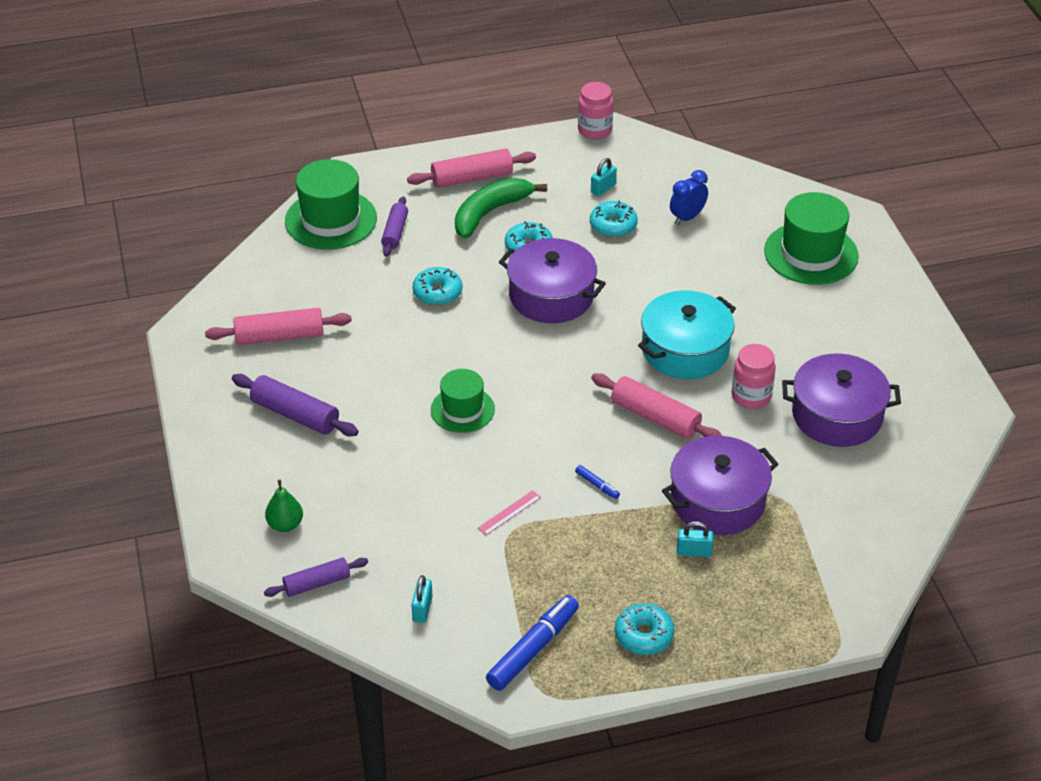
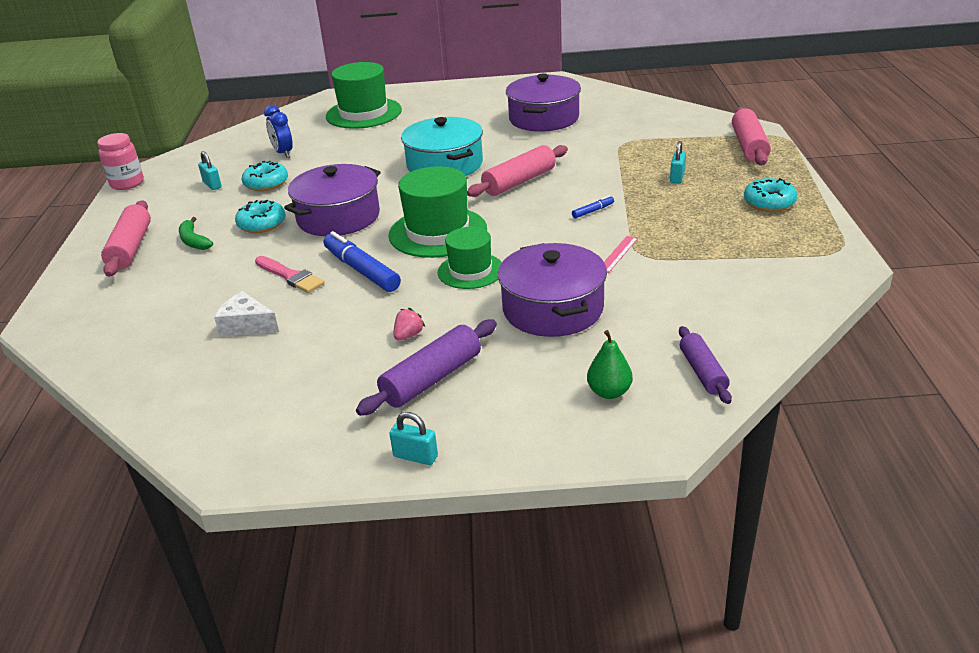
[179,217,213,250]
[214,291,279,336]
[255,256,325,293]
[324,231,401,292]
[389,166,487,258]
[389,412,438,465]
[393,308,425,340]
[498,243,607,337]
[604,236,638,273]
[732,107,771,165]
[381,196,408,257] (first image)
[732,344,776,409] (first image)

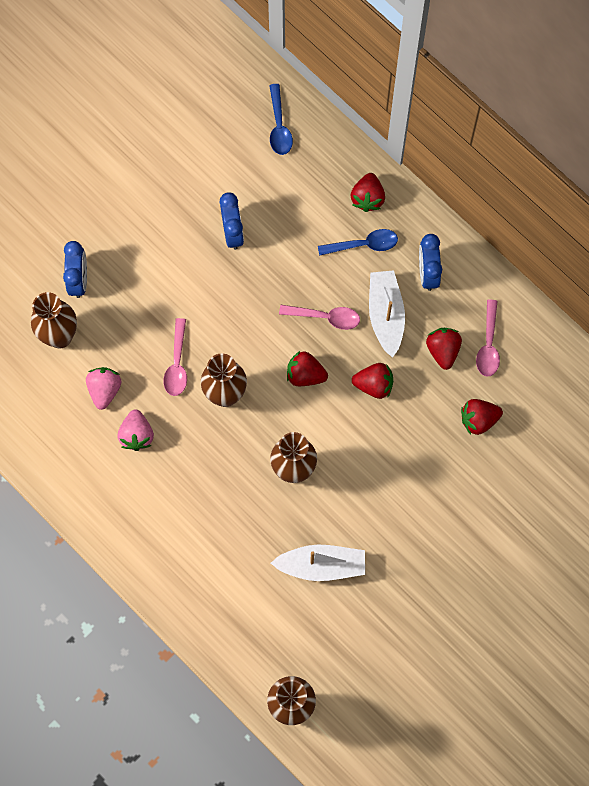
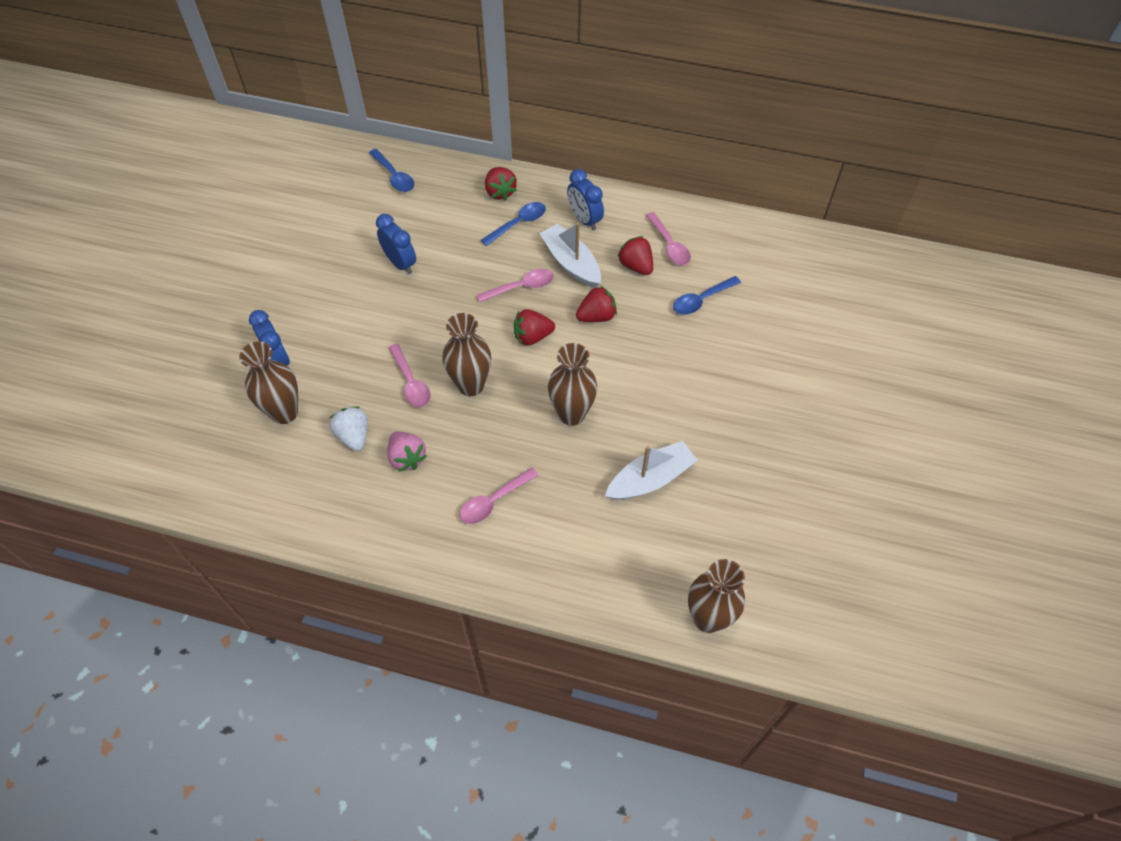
[330,406,368,451]
[460,467,539,524]
[673,276,741,315]

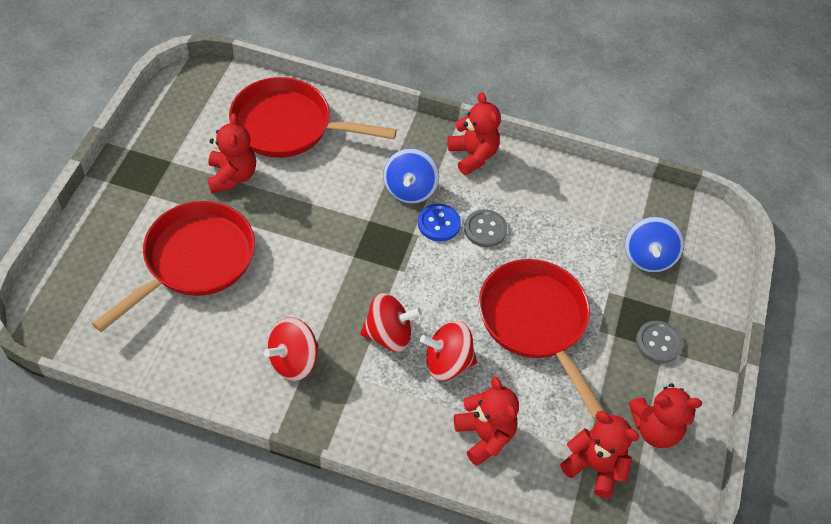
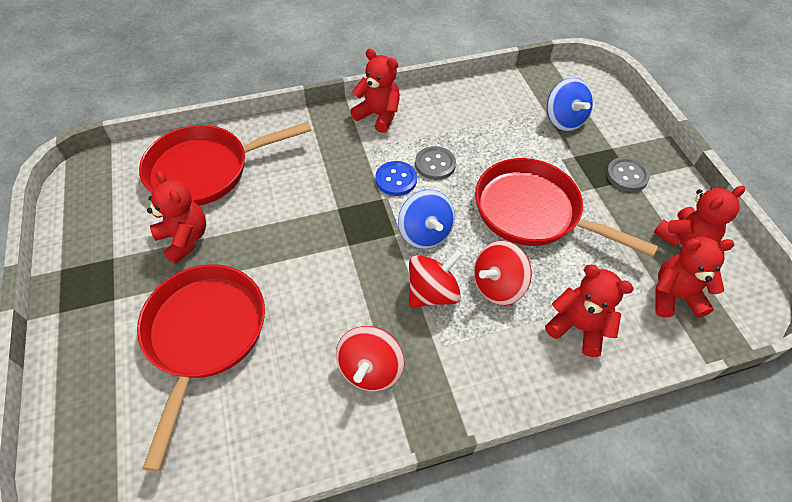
[398,190,455,249]

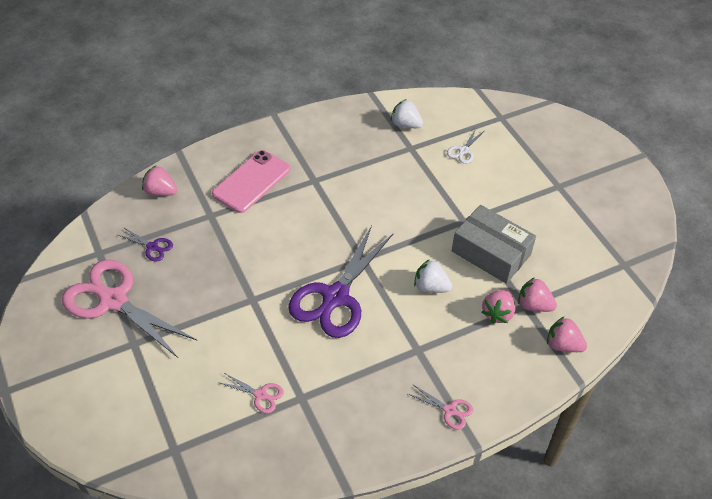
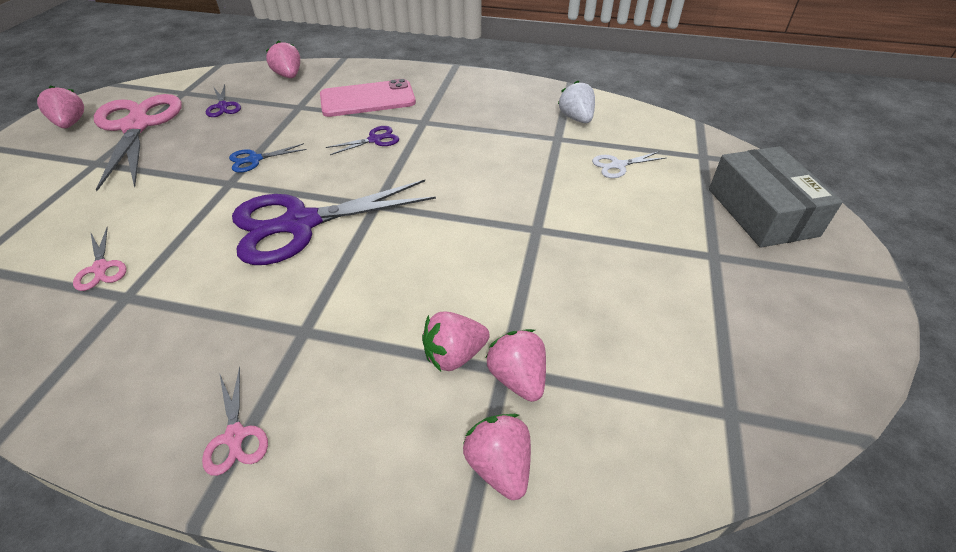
[37,86,84,128]
[229,143,307,173]
[326,126,399,155]
[709,146,843,248]
[414,259,452,293] (first image)

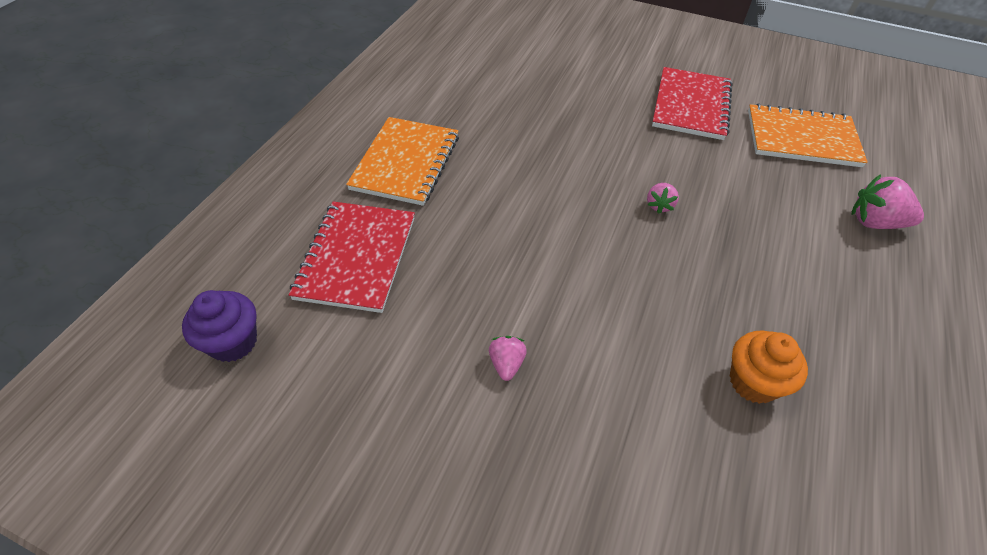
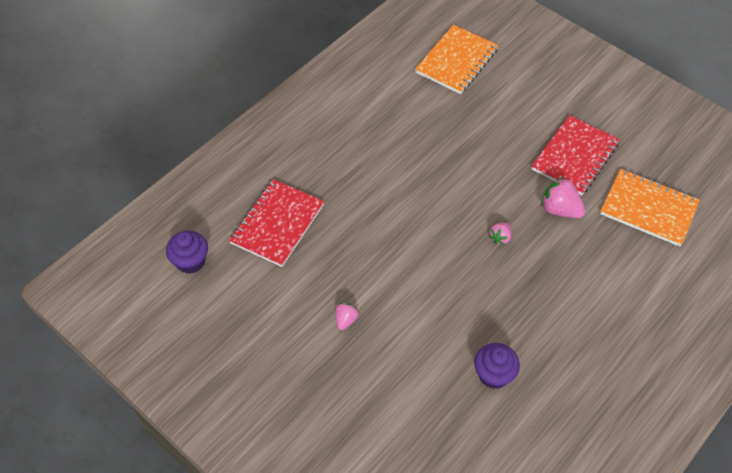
[415,25,499,94]
[474,343,520,389]
[541,177,585,218]

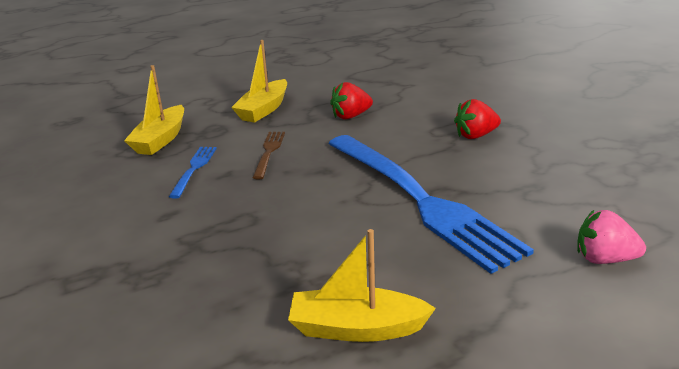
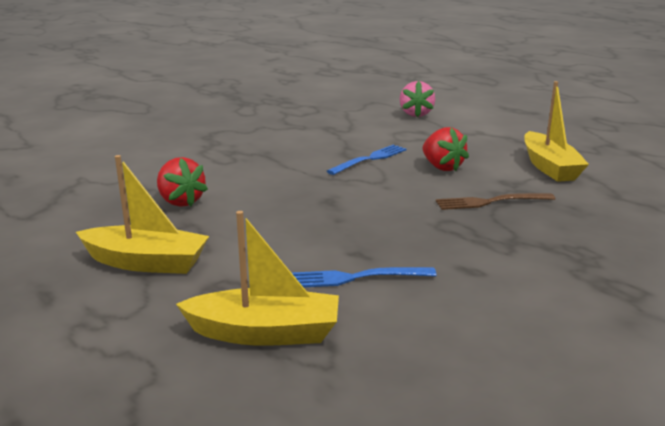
[327,145,407,175]
[423,127,469,172]
[436,193,555,210]

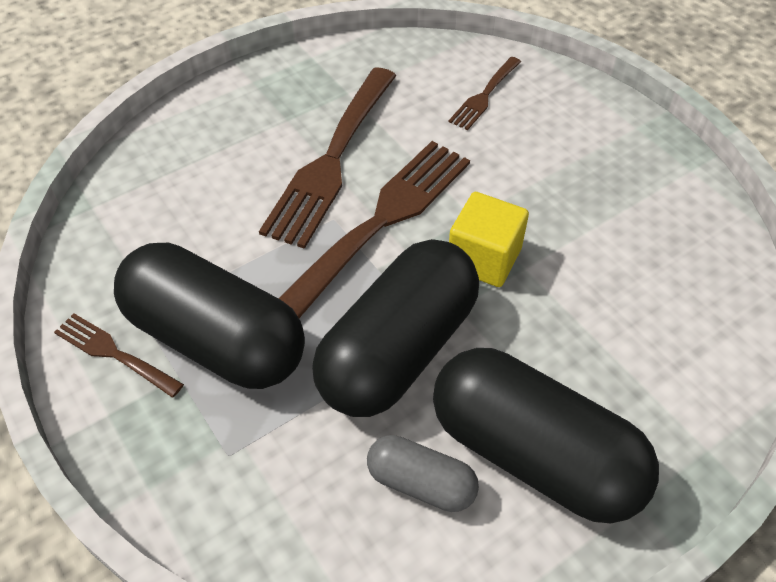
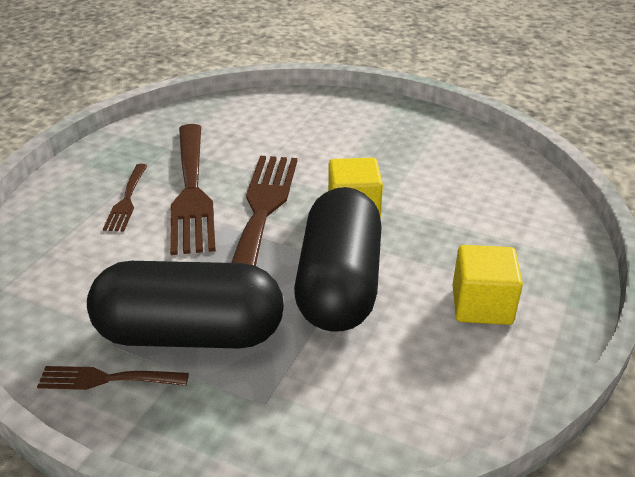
[103,164,147,231]
[453,245,523,325]
[367,435,479,512] (first image)

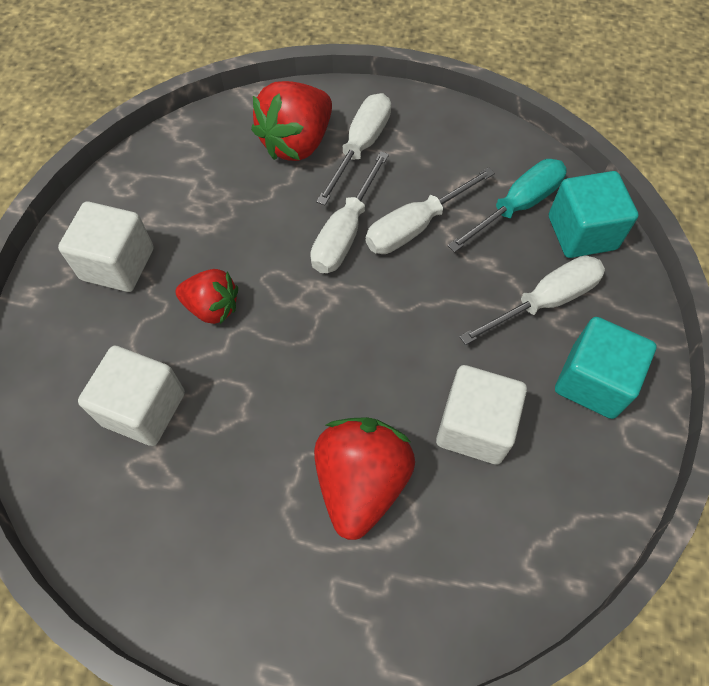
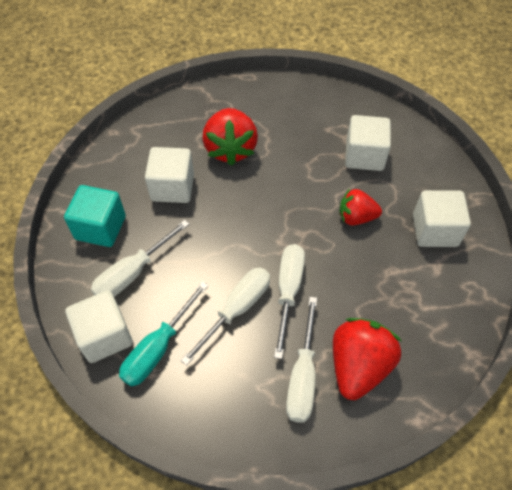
[65,290,133,363]

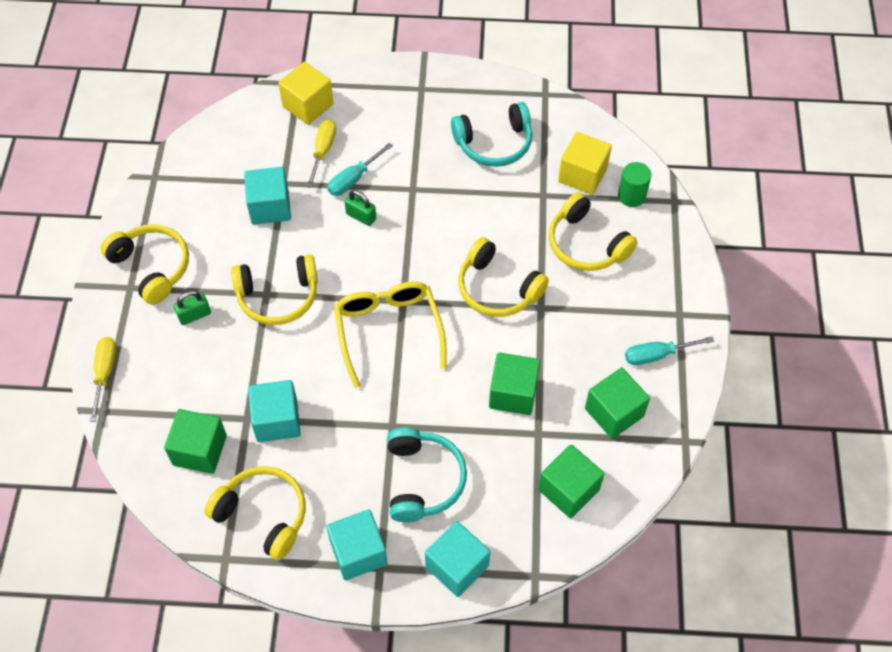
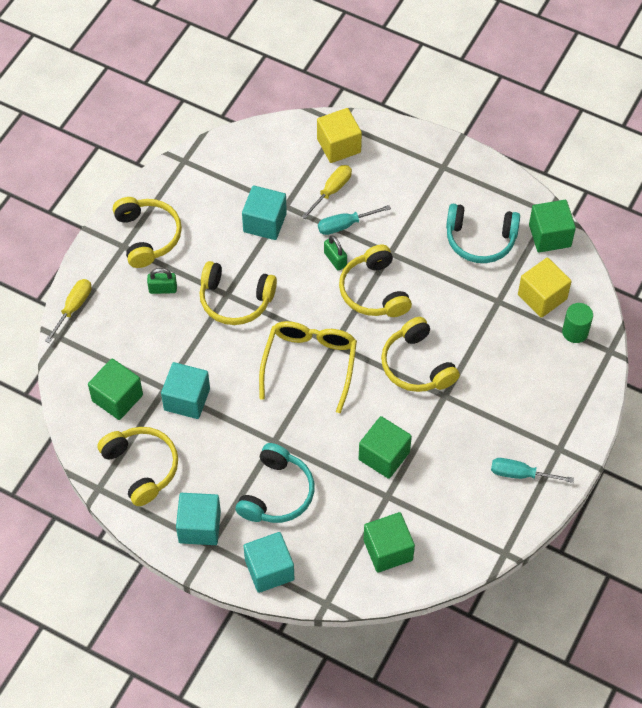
[339,245,412,317]
[529,200,576,253]

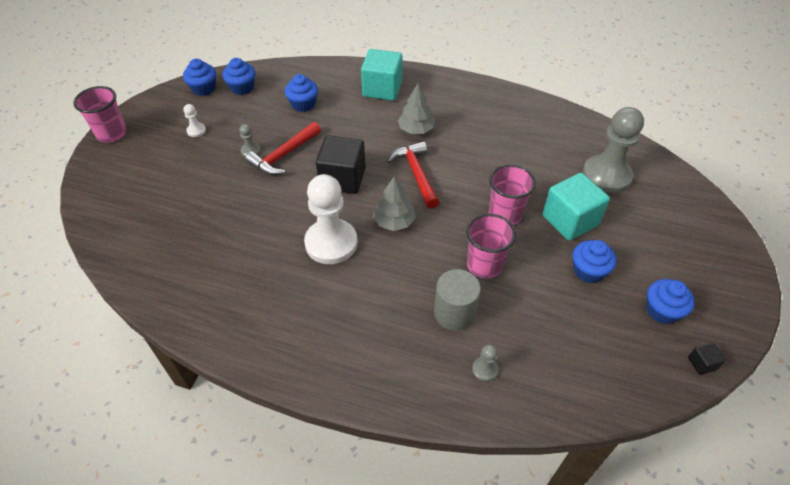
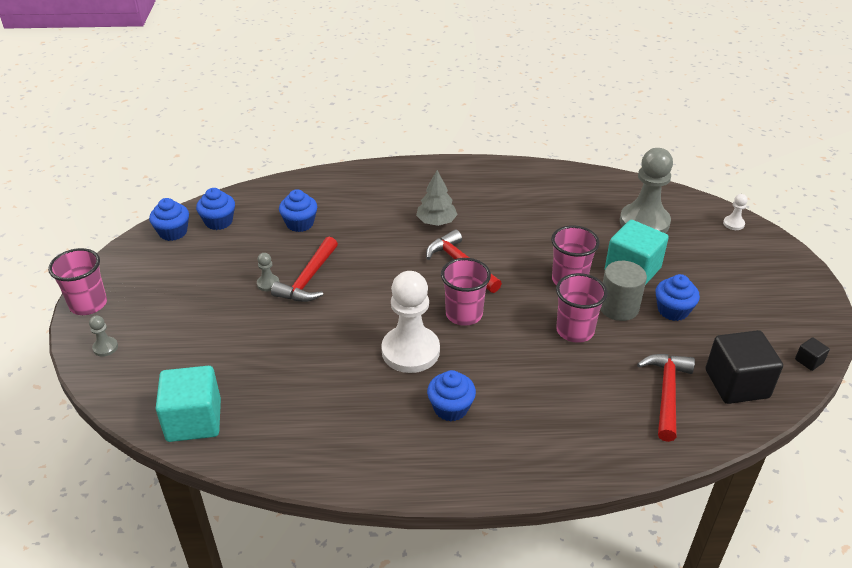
[89,316,118,357]
[156,366,221,442]
[427,370,476,421]
[441,258,491,326]
[600,261,647,321]
[637,354,695,442]
[706,330,783,404]
[723,194,748,230]

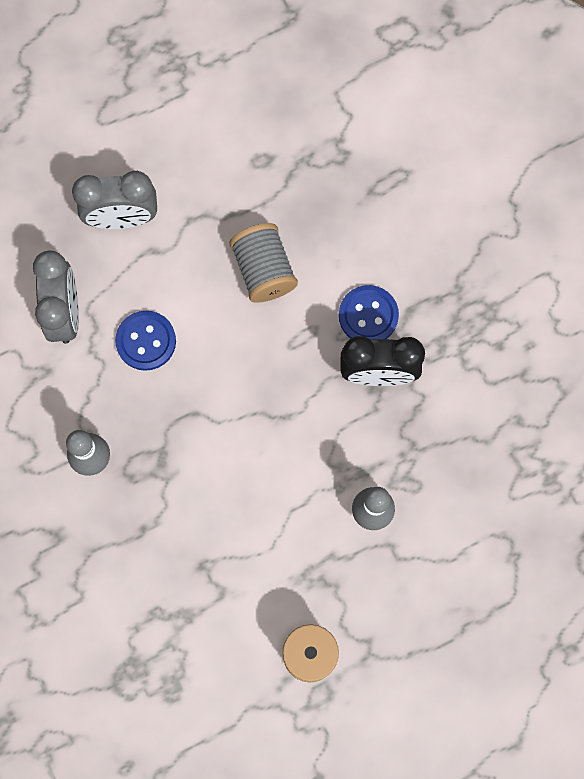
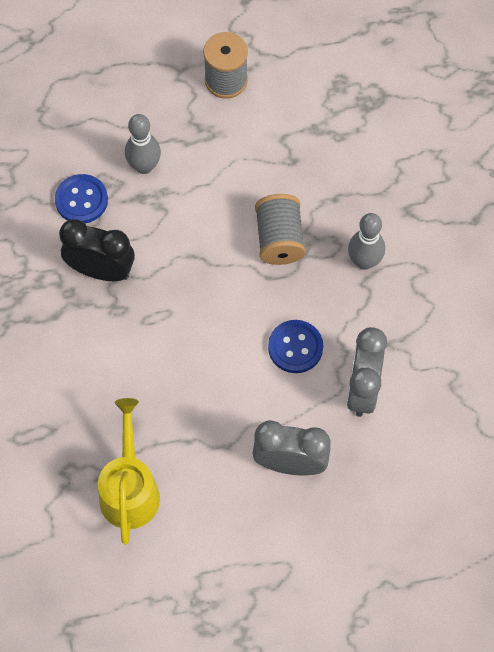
[55,174,108,223]
[98,398,160,544]
[255,194,306,265]

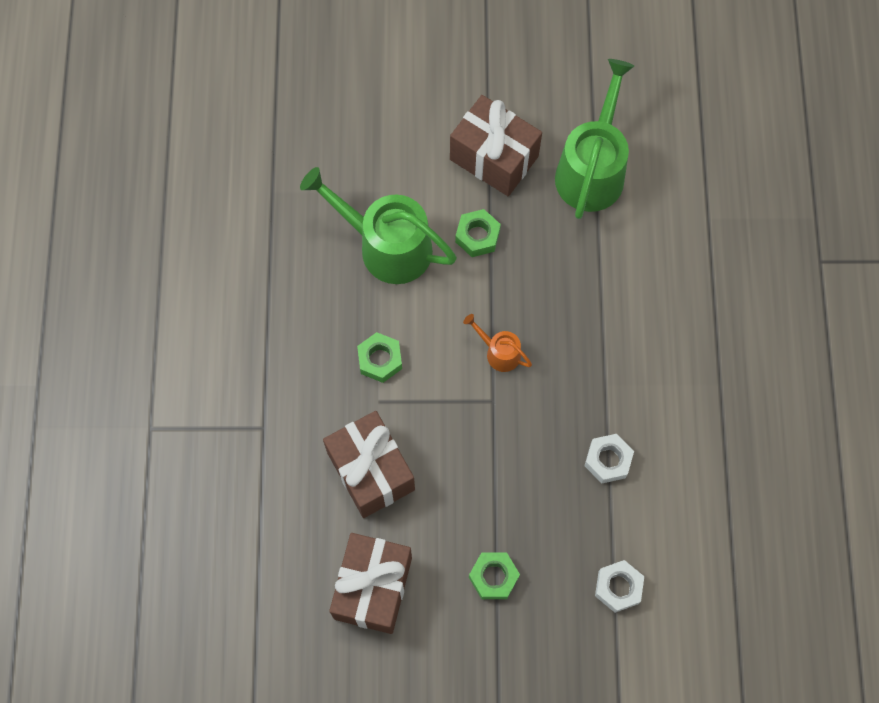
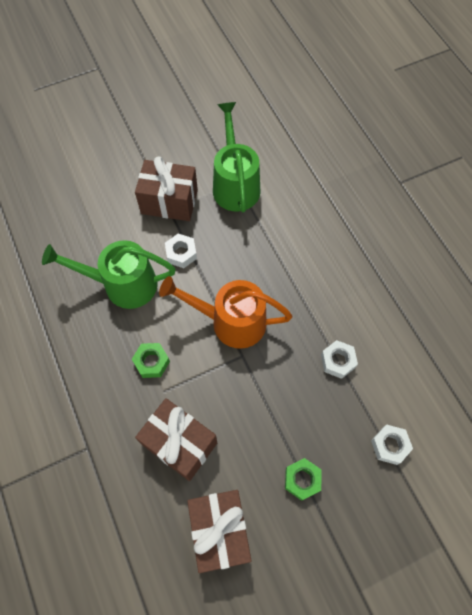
[159,276,292,349]
[165,234,197,268]

